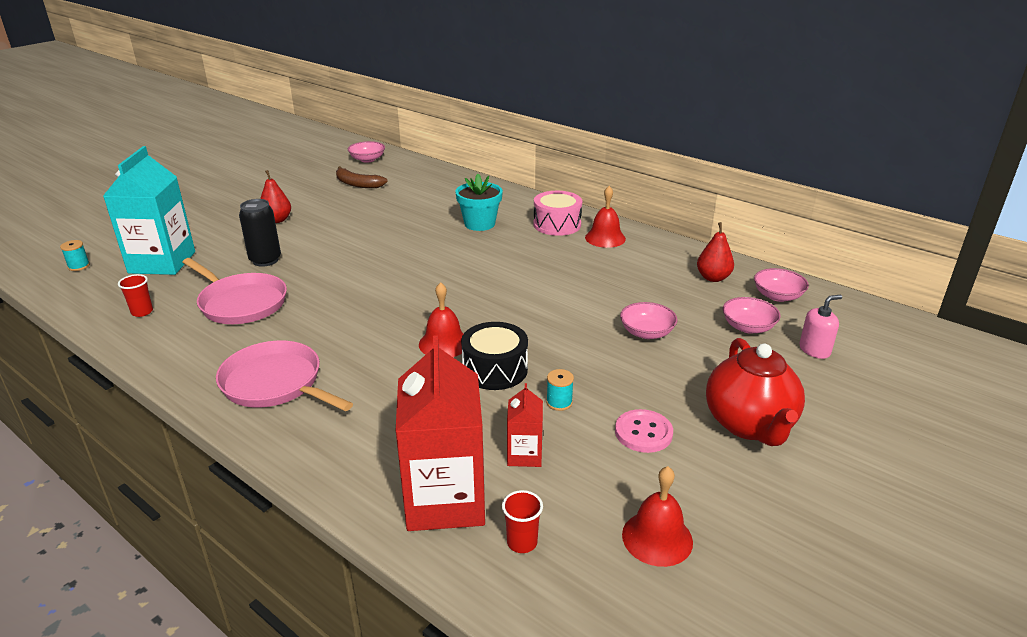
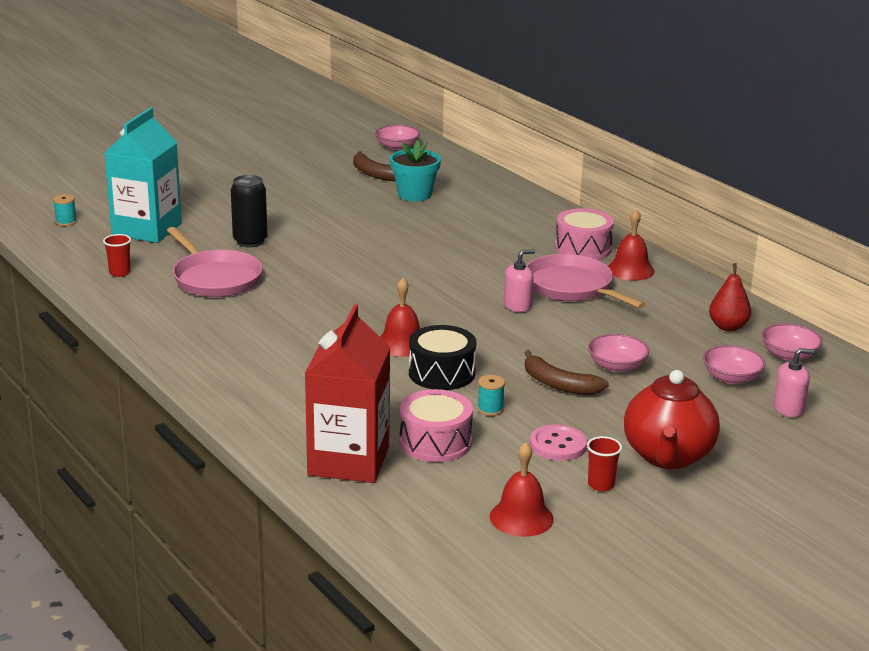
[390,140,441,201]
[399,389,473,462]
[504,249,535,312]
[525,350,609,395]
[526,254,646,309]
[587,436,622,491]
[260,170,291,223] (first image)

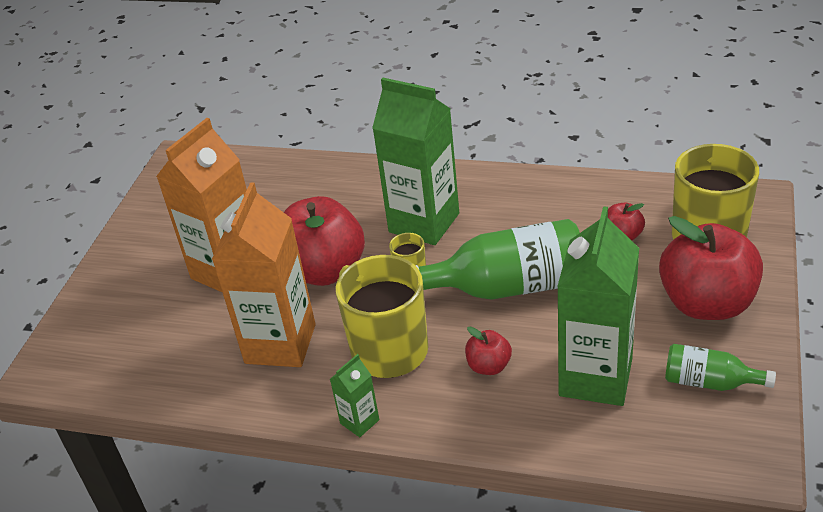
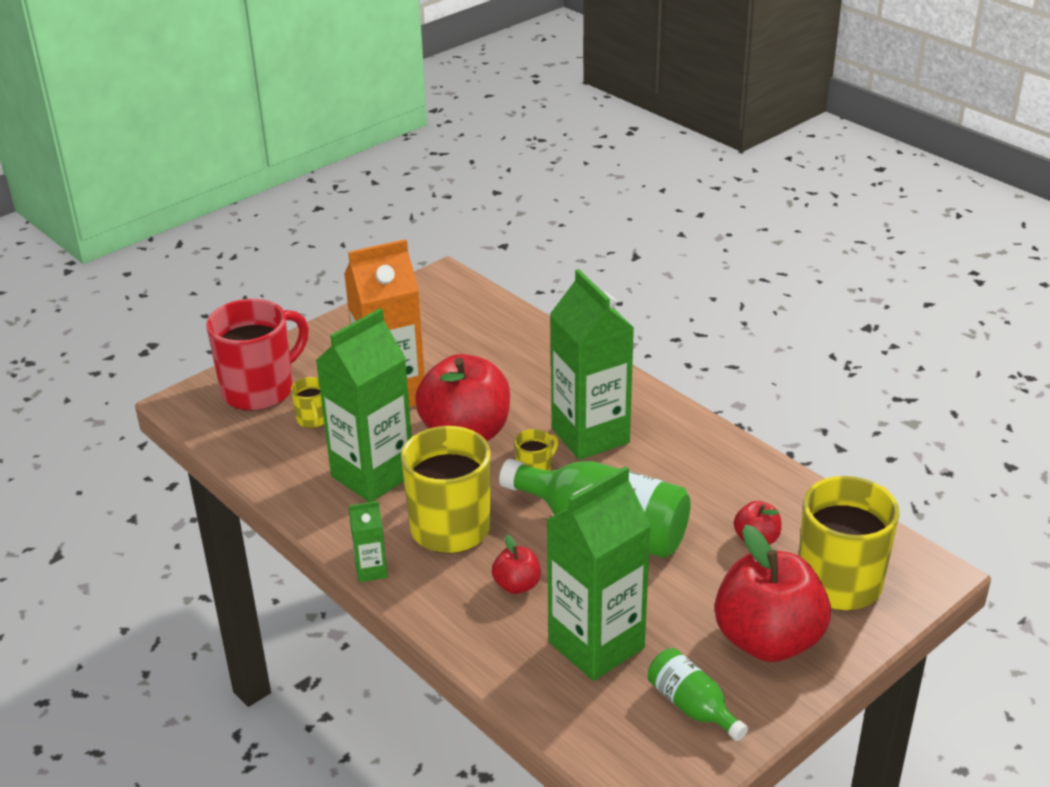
[206,299,309,411]
[291,377,324,428]
[316,308,412,502]

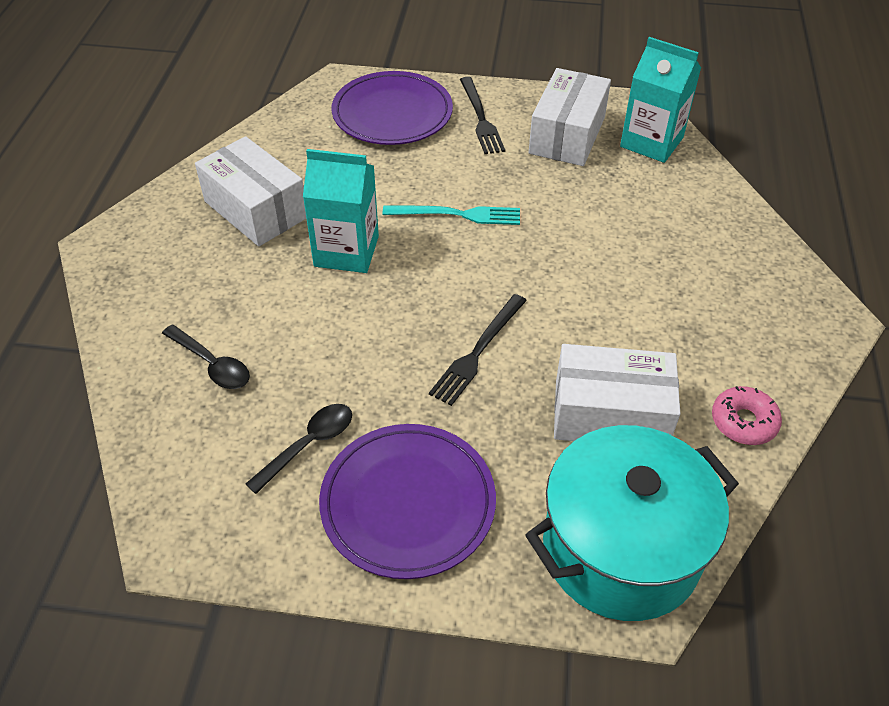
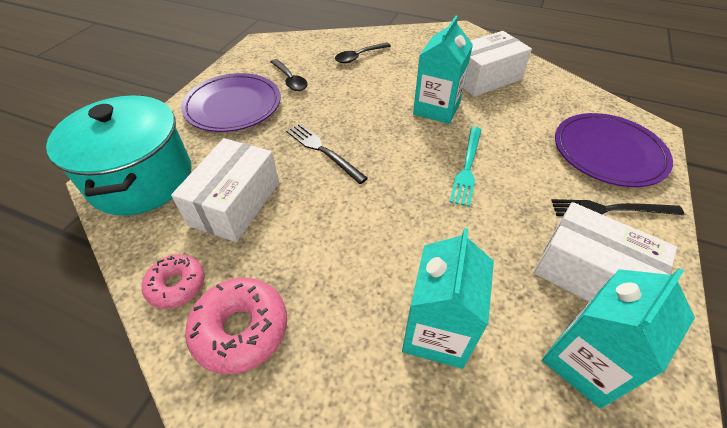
[185,278,287,374]
[402,228,494,369]

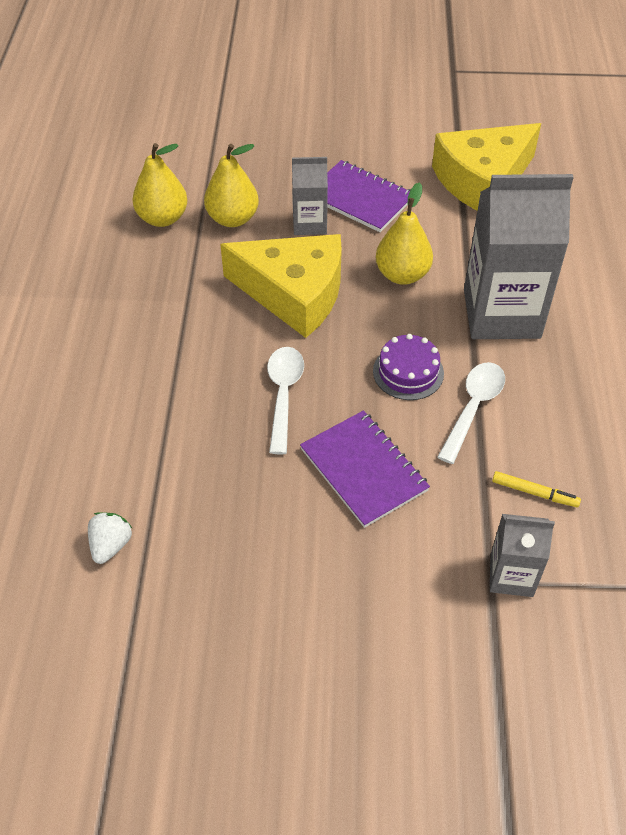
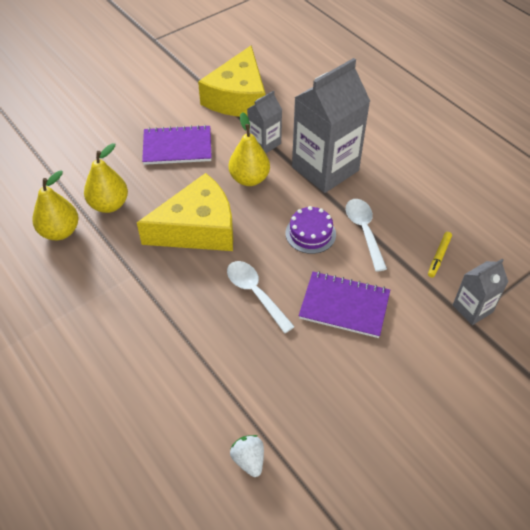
[247,90,282,153]
[428,232,452,277]

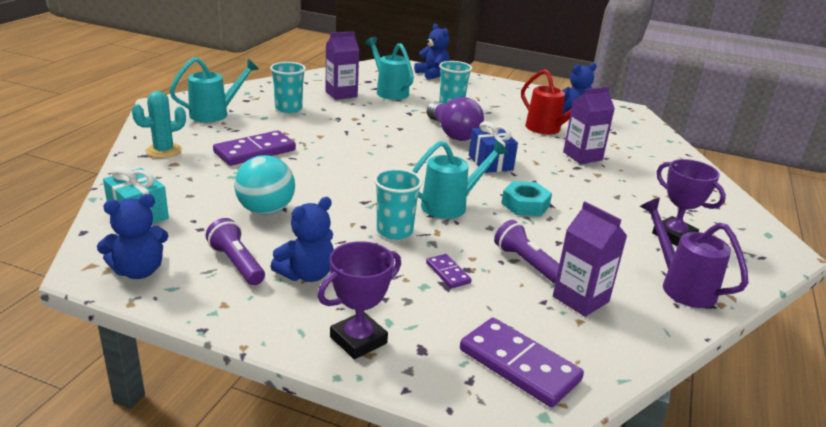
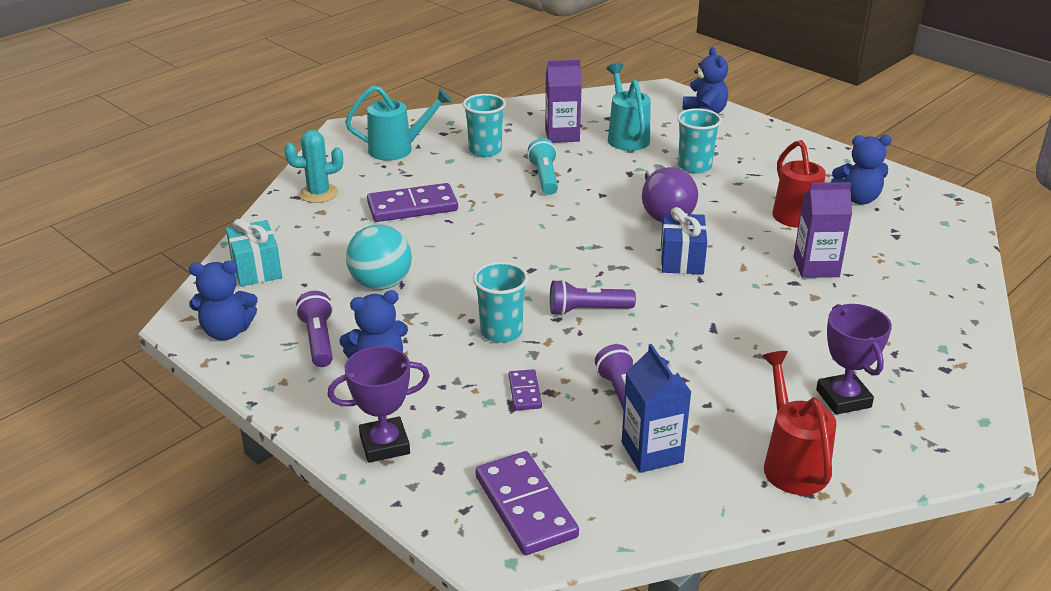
[527,138,558,195]
[550,279,636,316]
[622,344,691,473]
[762,351,837,495]
[501,181,552,216] (first image)

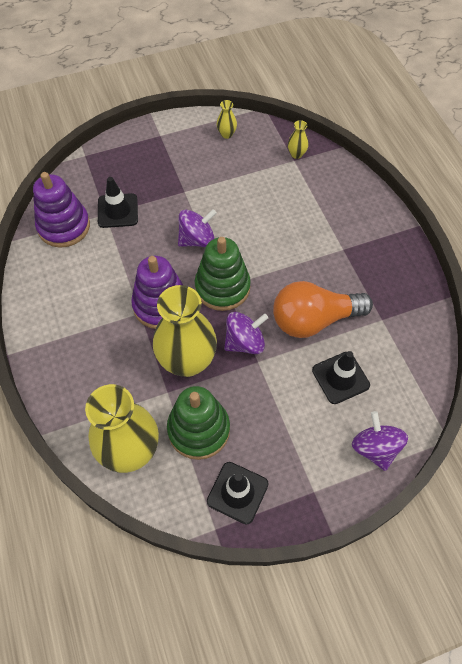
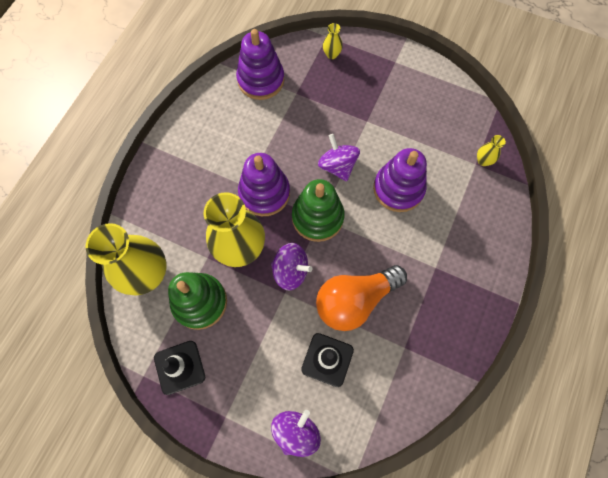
[316,265,407,331]
[318,134,360,181]
[323,23,343,59]
[373,148,427,212]
[98,177,138,228] (first image)

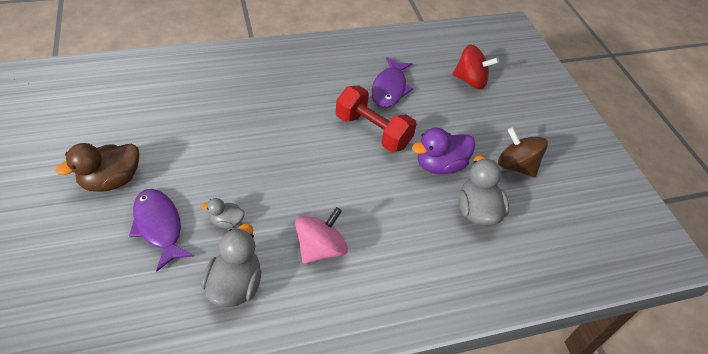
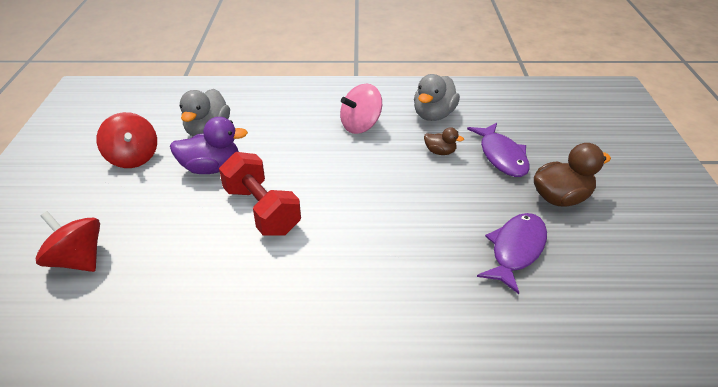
[97,112,157,168]
[424,127,464,155]
[477,213,547,294]

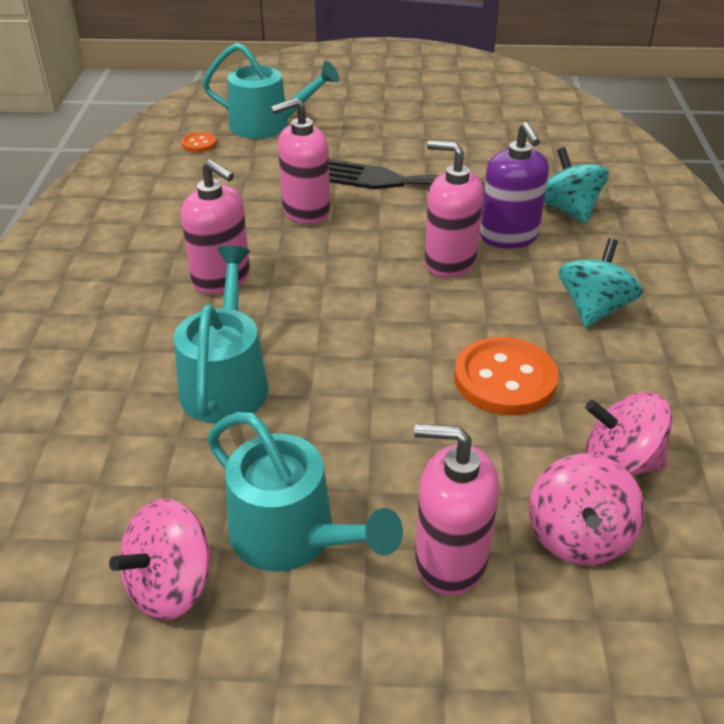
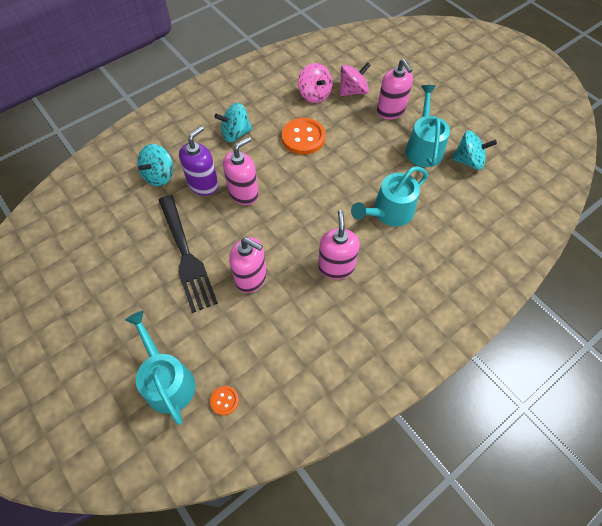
[223,137,259,205]
[452,131,497,170]

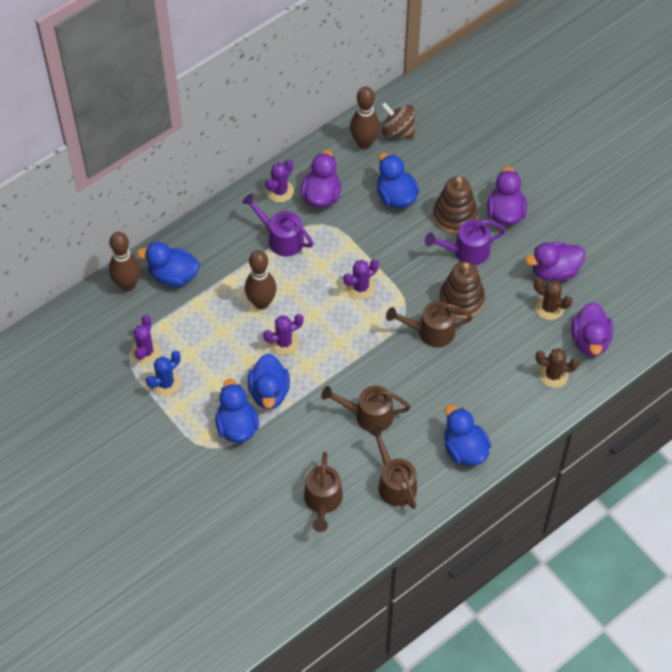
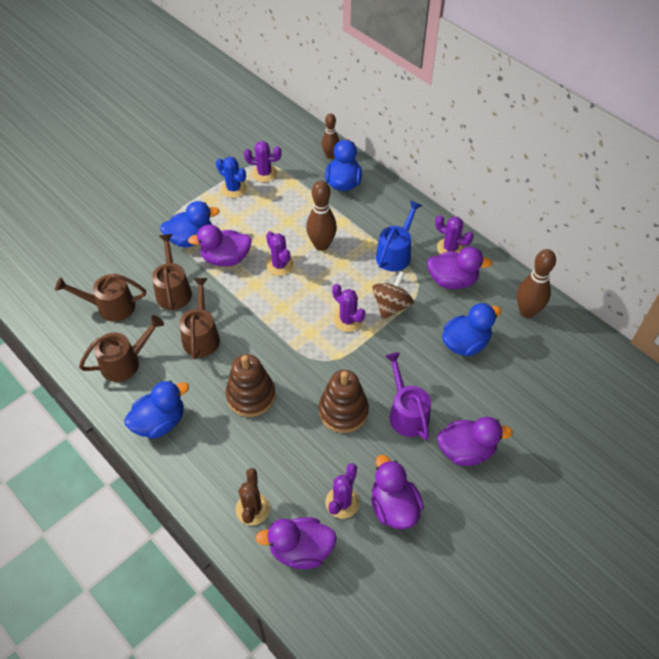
[152,234,192,310]
[188,224,252,266]
[226,354,275,417]
[322,113,339,159]
[325,463,359,519]
[372,271,414,320]
[376,201,422,271]

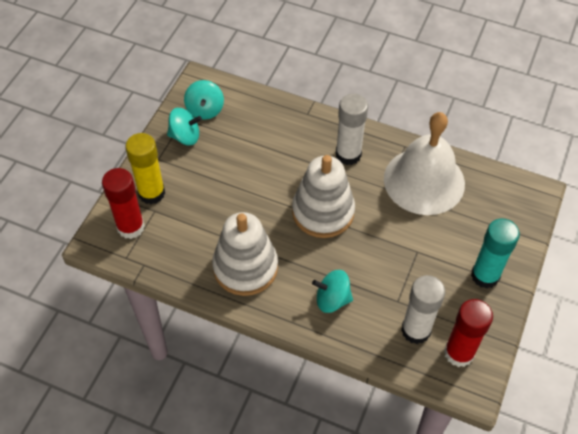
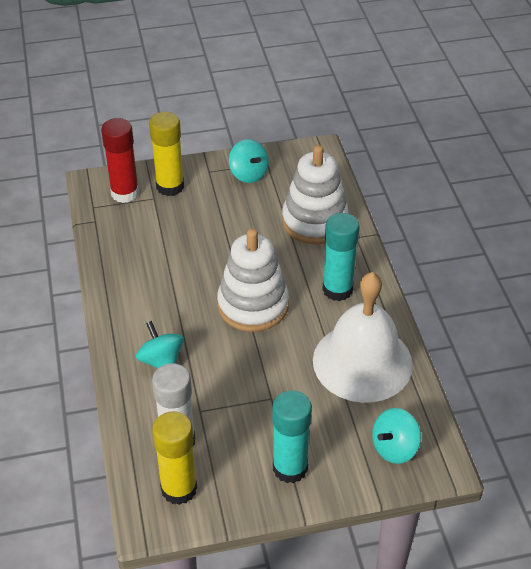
[152,411,197,505]
[282,145,349,244]
[322,213,360,301]
[372,408,421,464]

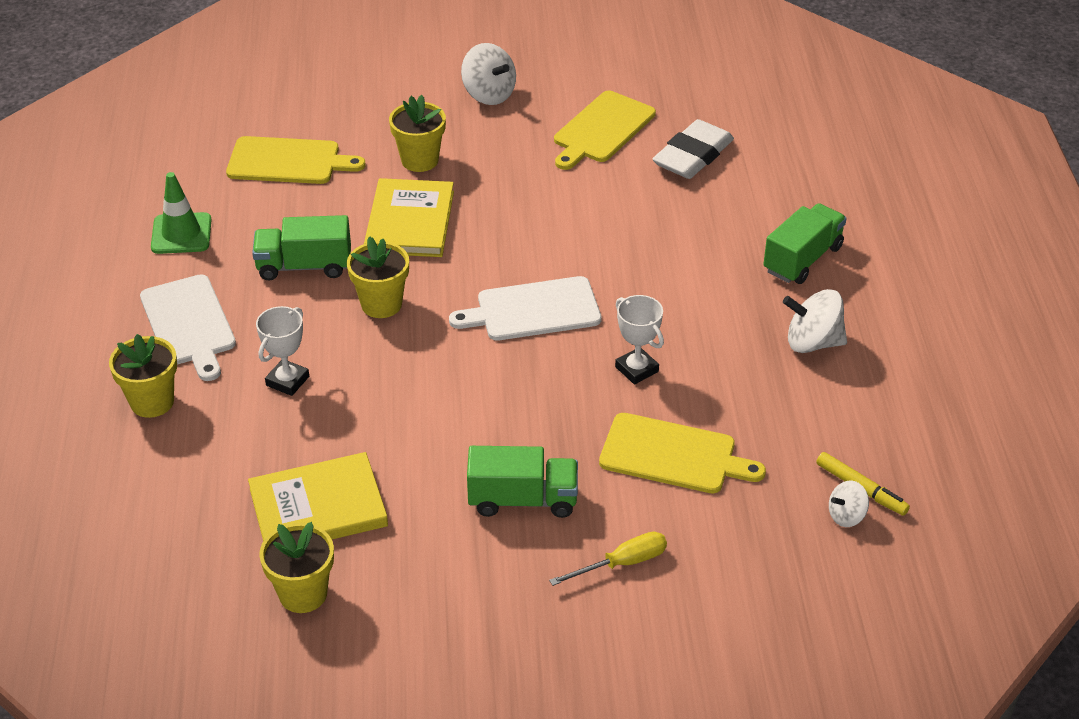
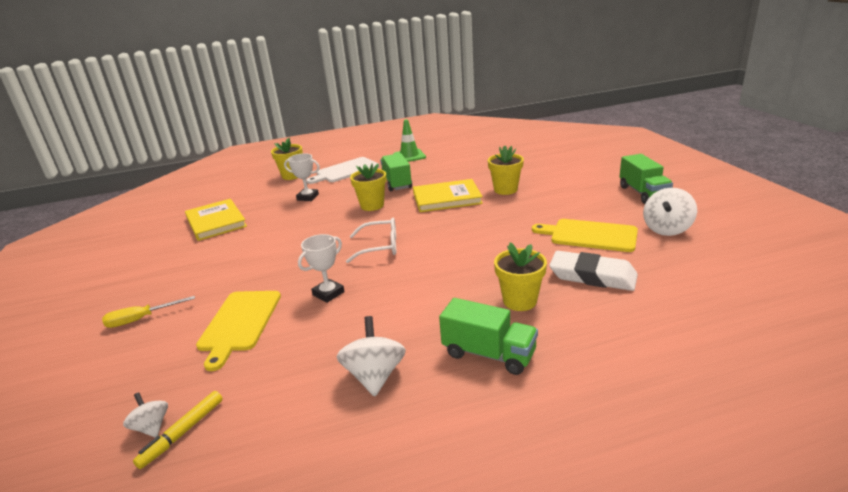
[102,296,195,328]
[346,218,396,263]
[494,242,547,311]
[620,154,673,204]
[643,188,697,236]
[226,136,366,184] (first image)

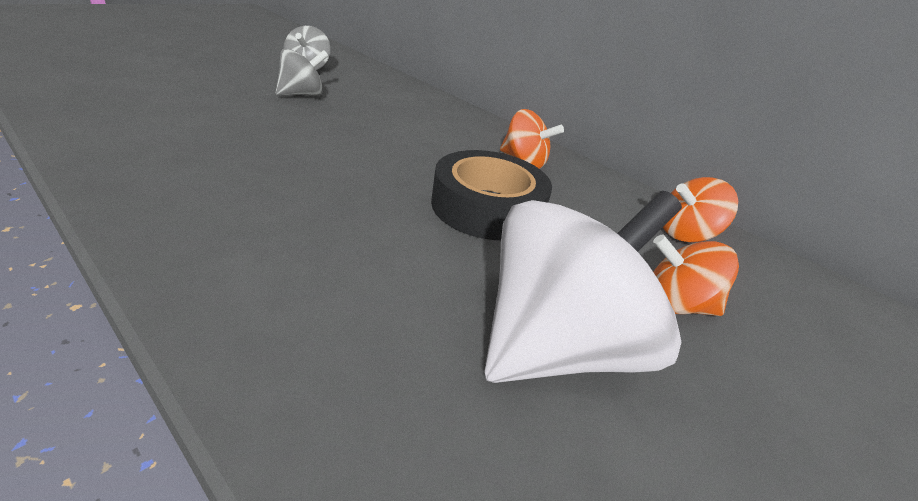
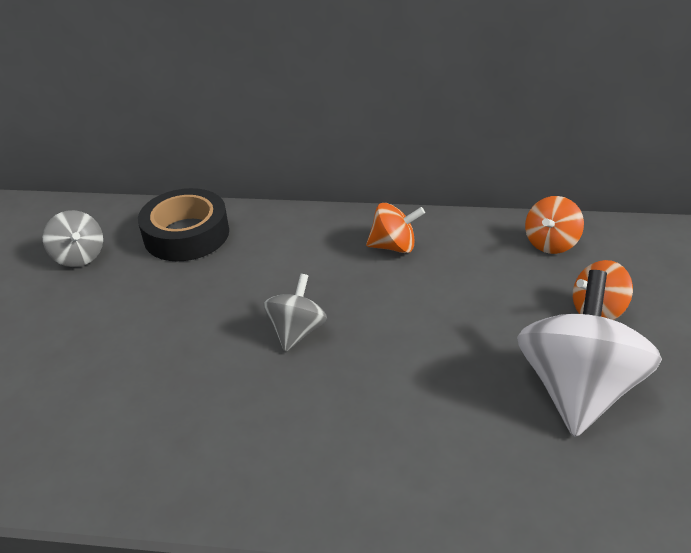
[138,188,229,261]
[264,274,327,352]

